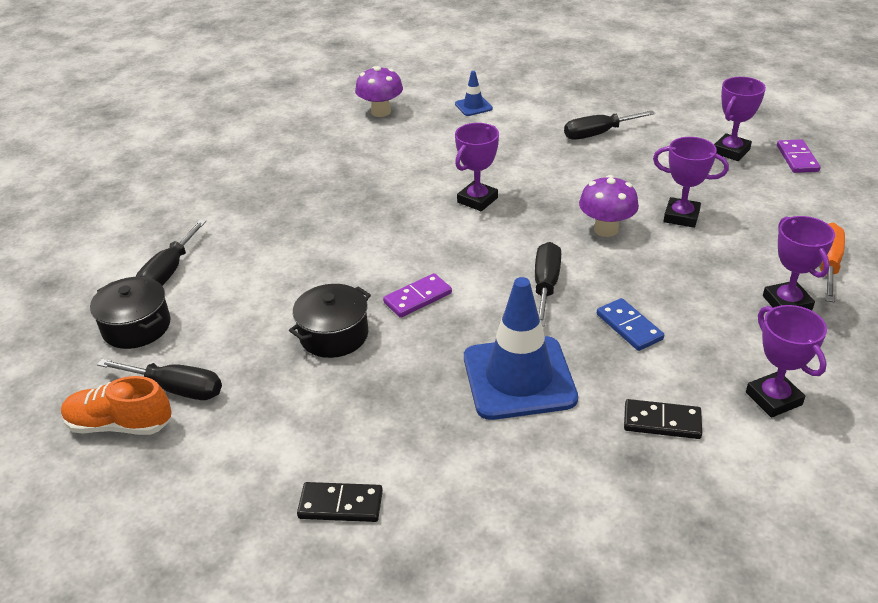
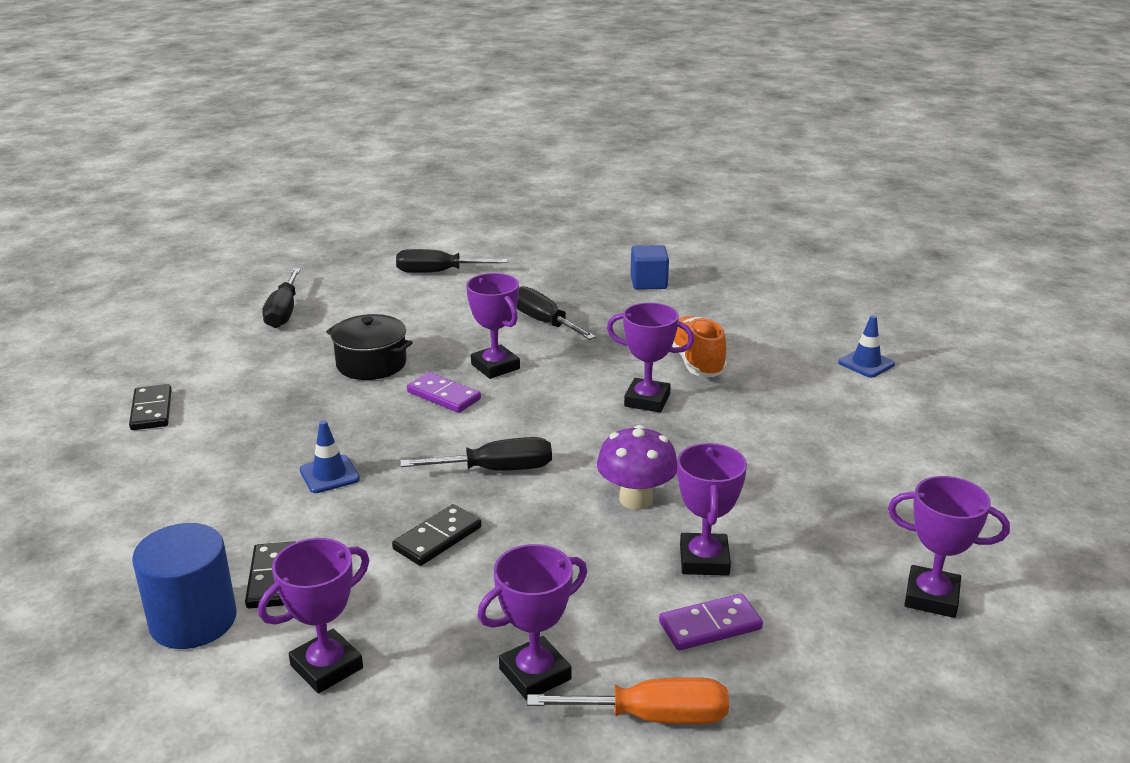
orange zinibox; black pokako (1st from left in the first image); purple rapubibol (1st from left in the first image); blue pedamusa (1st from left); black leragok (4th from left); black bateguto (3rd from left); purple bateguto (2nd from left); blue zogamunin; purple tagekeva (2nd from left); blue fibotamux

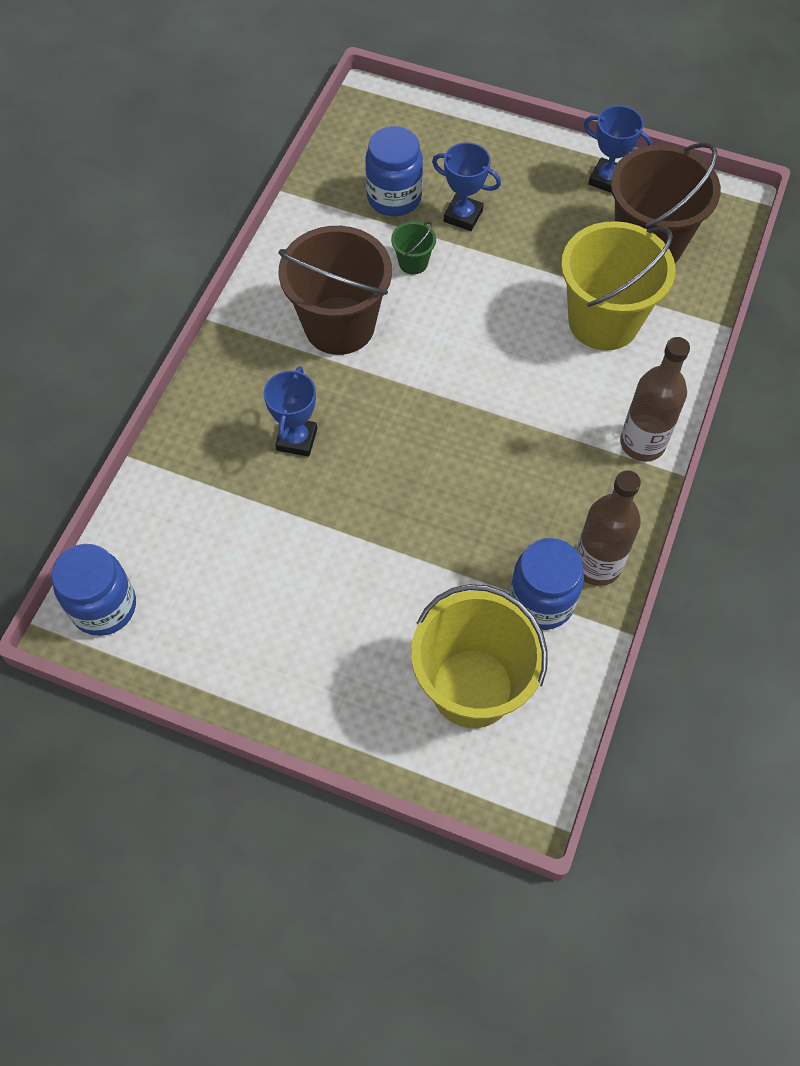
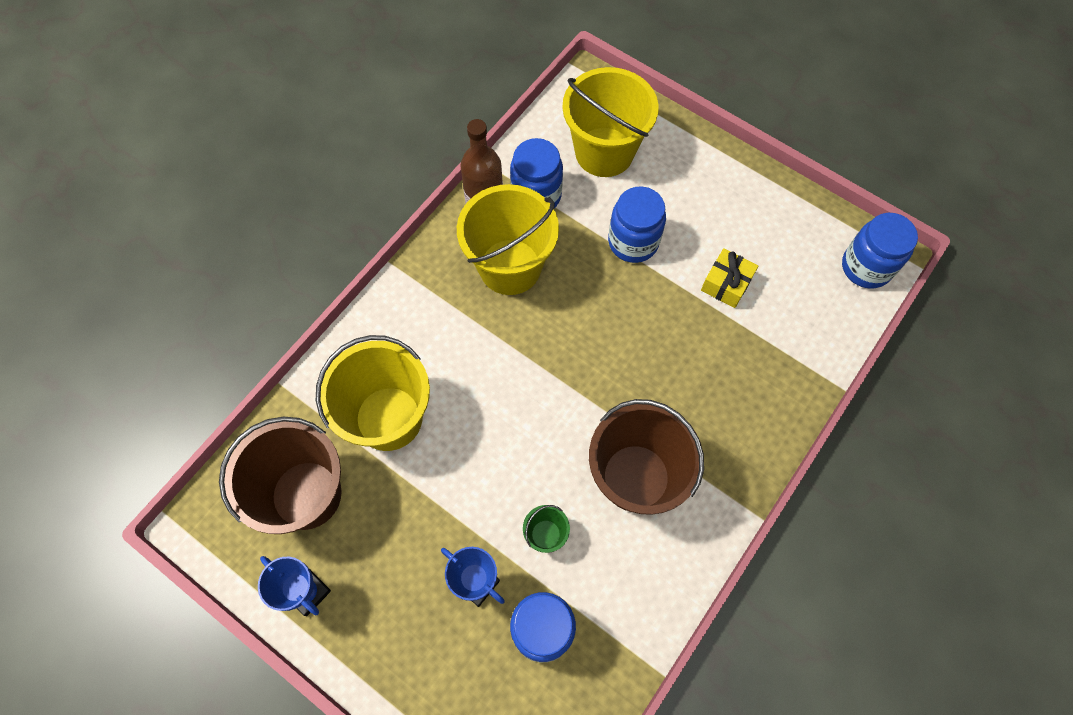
blue tagekeva (1st from left in the first image); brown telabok (2nd from left in the first image); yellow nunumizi (2nd from left); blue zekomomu (3rd from left); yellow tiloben

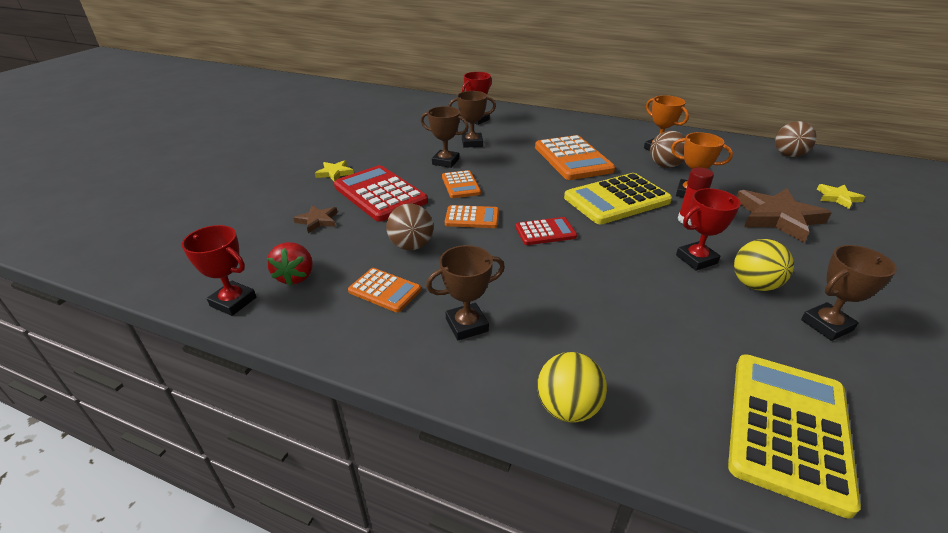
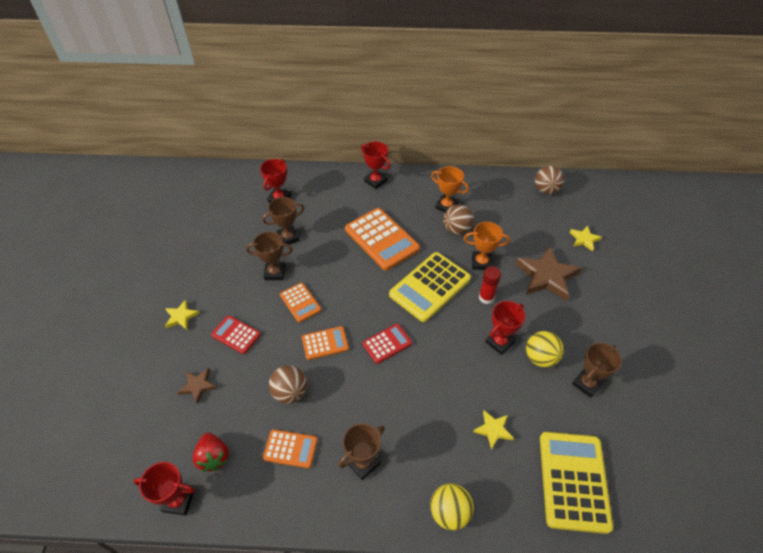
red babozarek (1st from left); red tagekeva (3rd from left); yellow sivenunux (2nd from left)

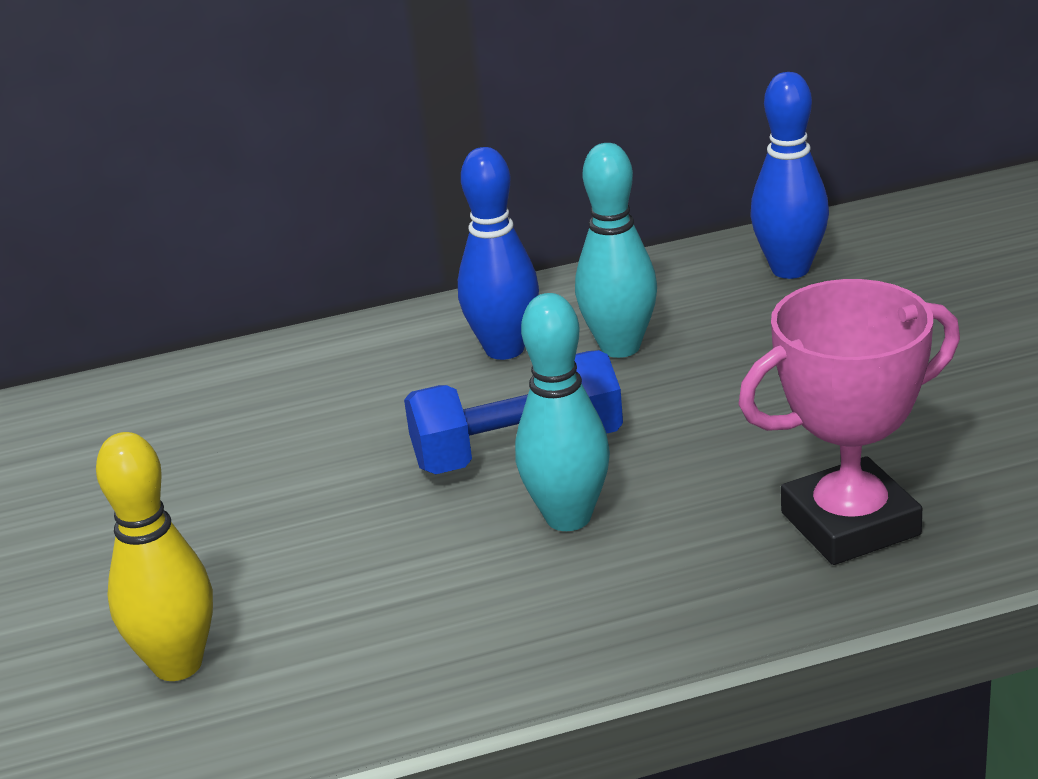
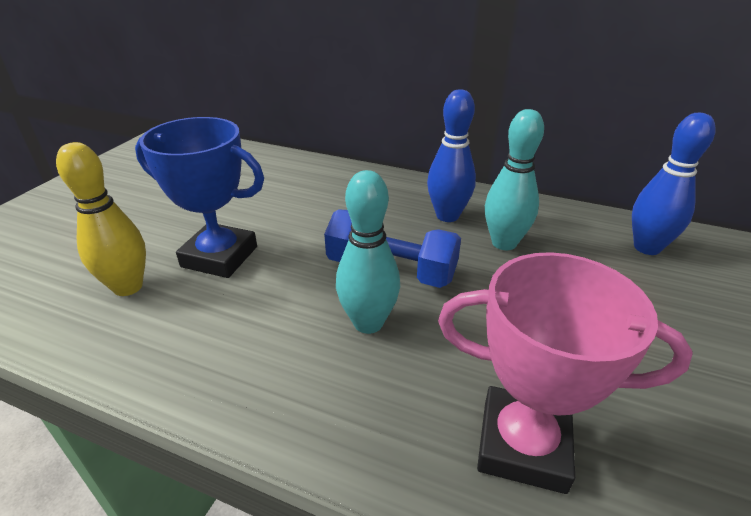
blue tagekeva

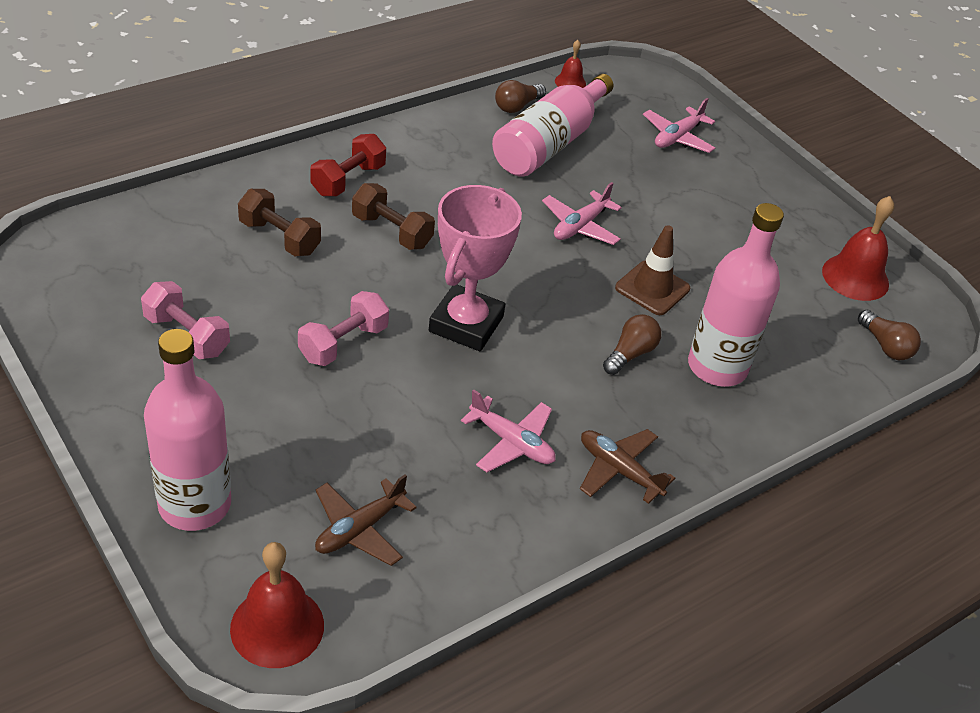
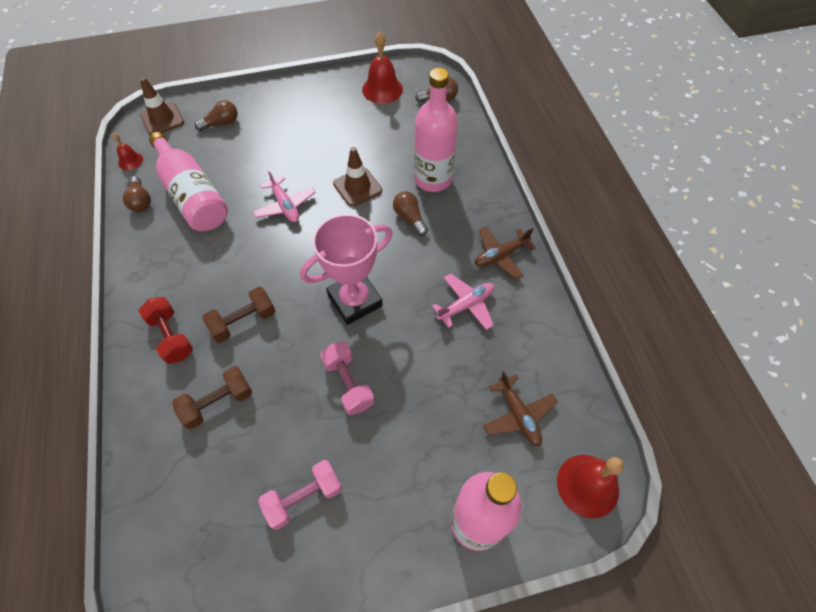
pink tagekeva; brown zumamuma (2nd from left); brown pedamusa (1st from left)

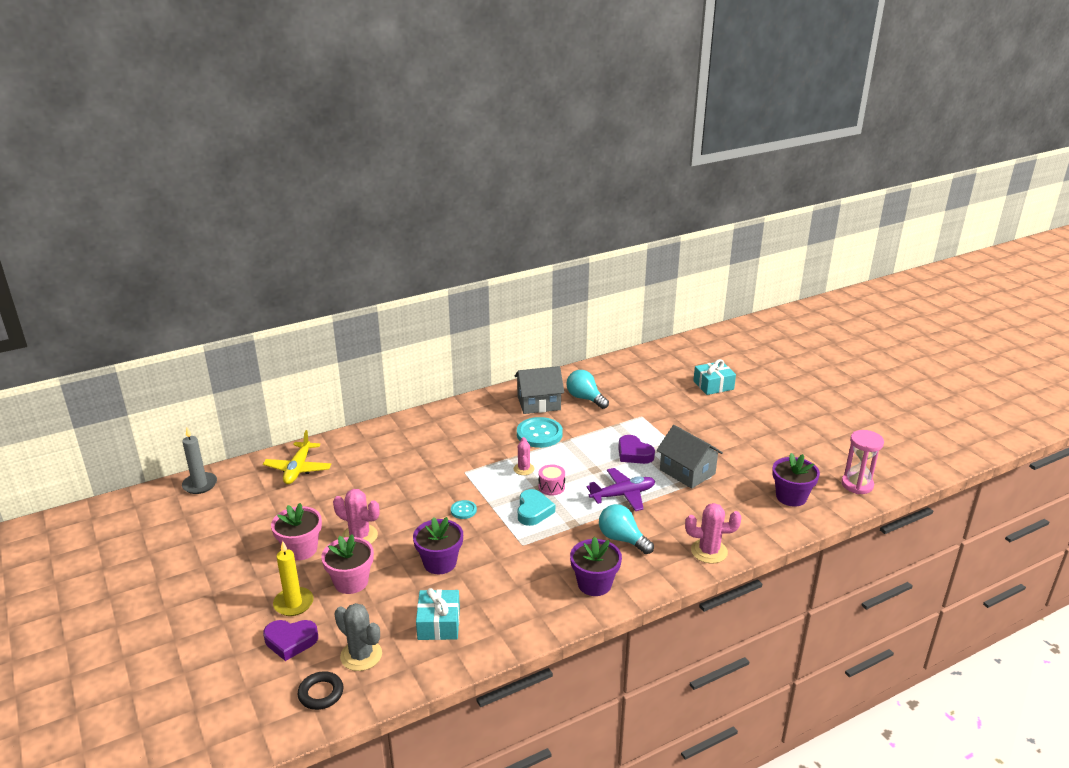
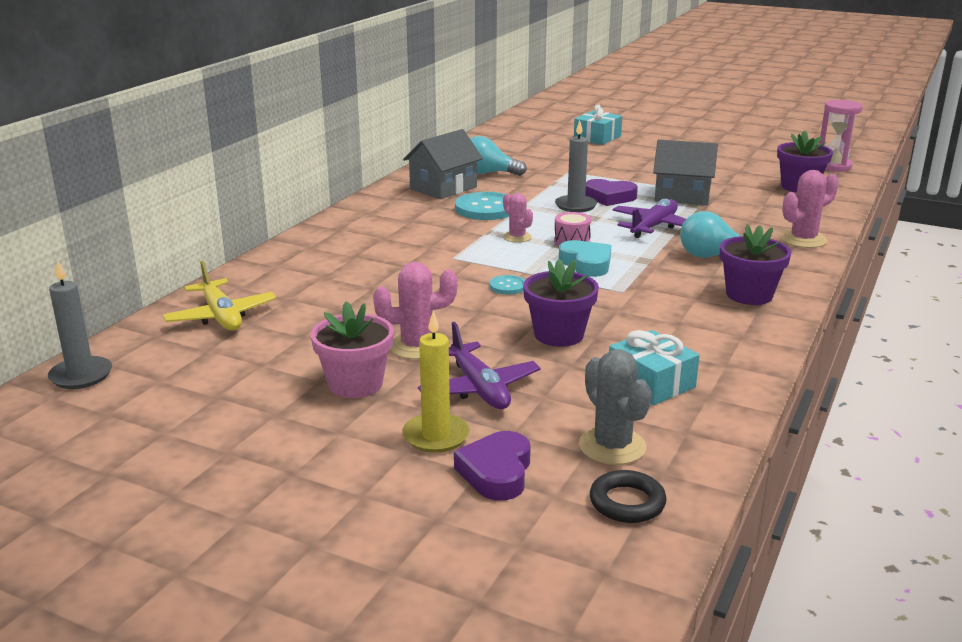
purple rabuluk (1st from left); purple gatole (1st from left); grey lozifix; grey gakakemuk (2nd from left)

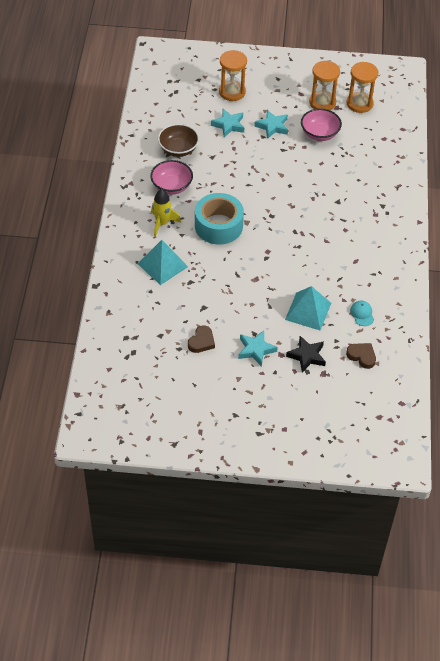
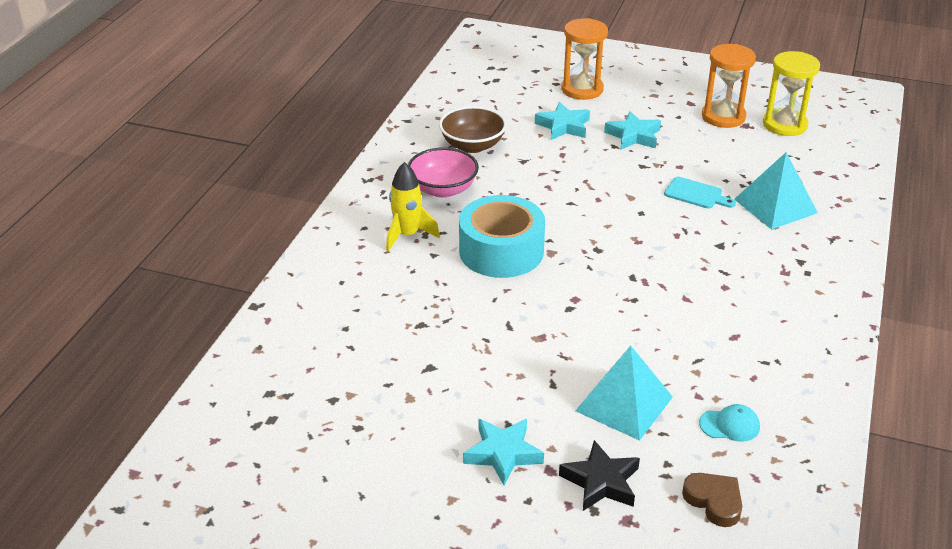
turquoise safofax (2nd from left); brown rabuluk (1st from left in the first image); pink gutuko (2nd from left in the first image); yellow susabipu; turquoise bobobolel; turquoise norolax

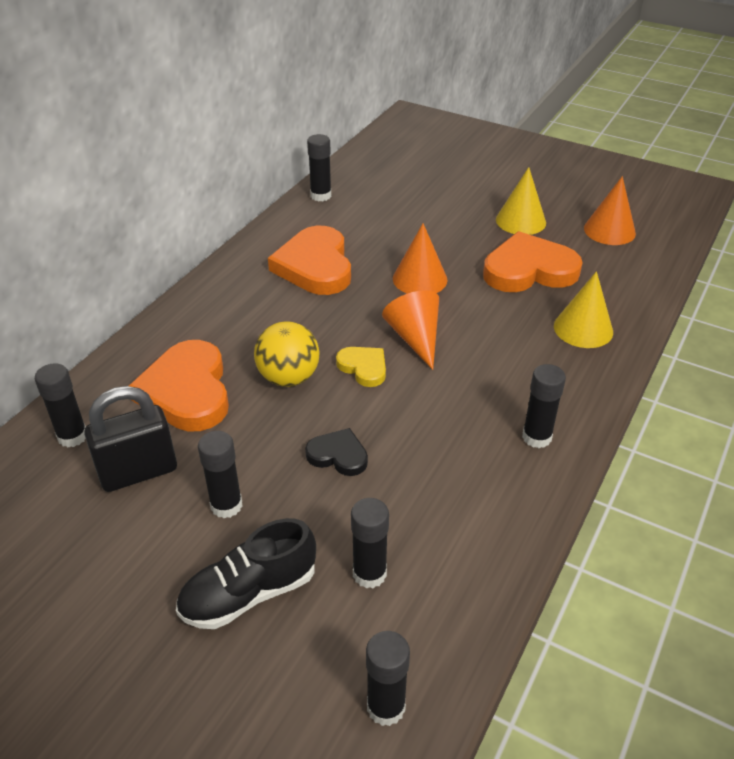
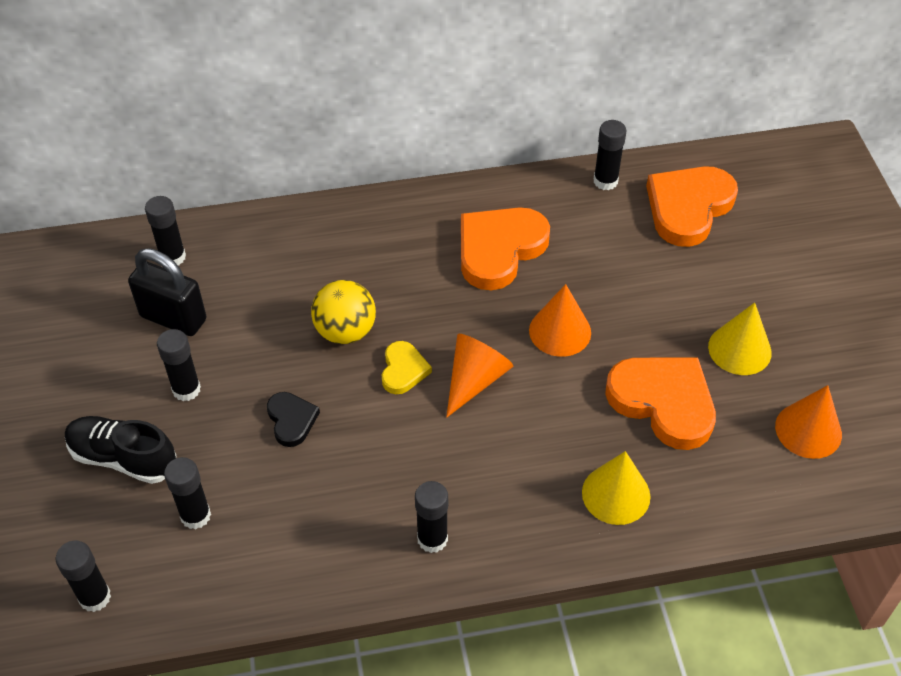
orange rabuluk (3rd from left)

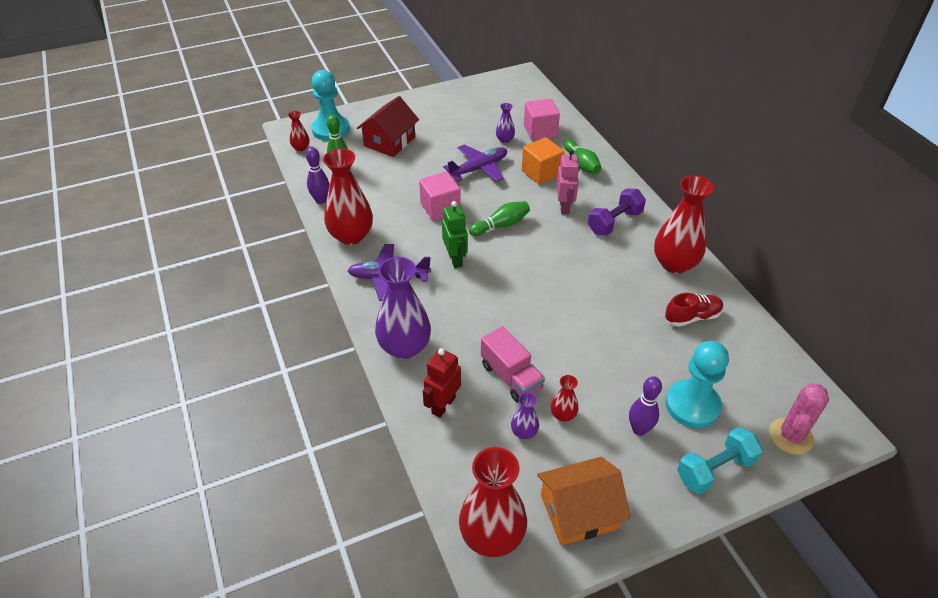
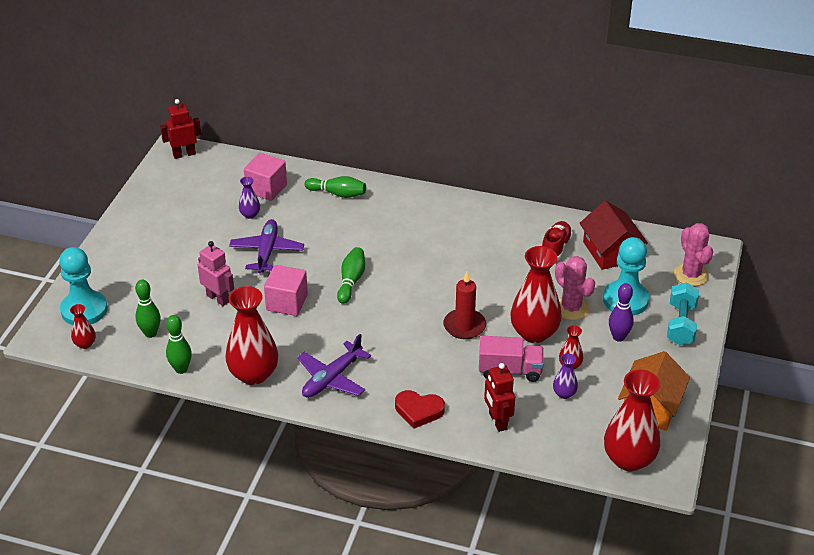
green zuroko (2nd from left); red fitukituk; red rabuluk; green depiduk; orange fibotamux; pink depiduk; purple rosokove; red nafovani (3rd from left); red depiduk (1st from left); red gakakemuk; pink lozifix (1st from left)

